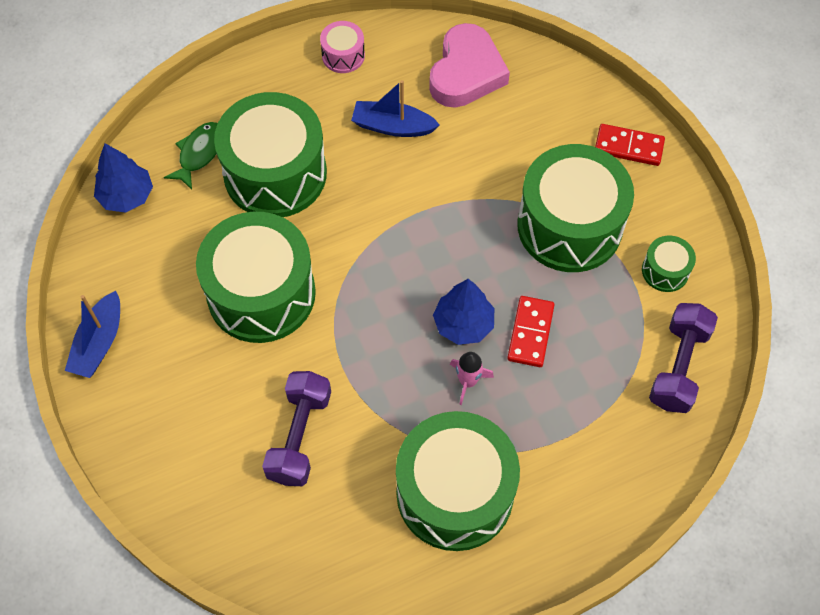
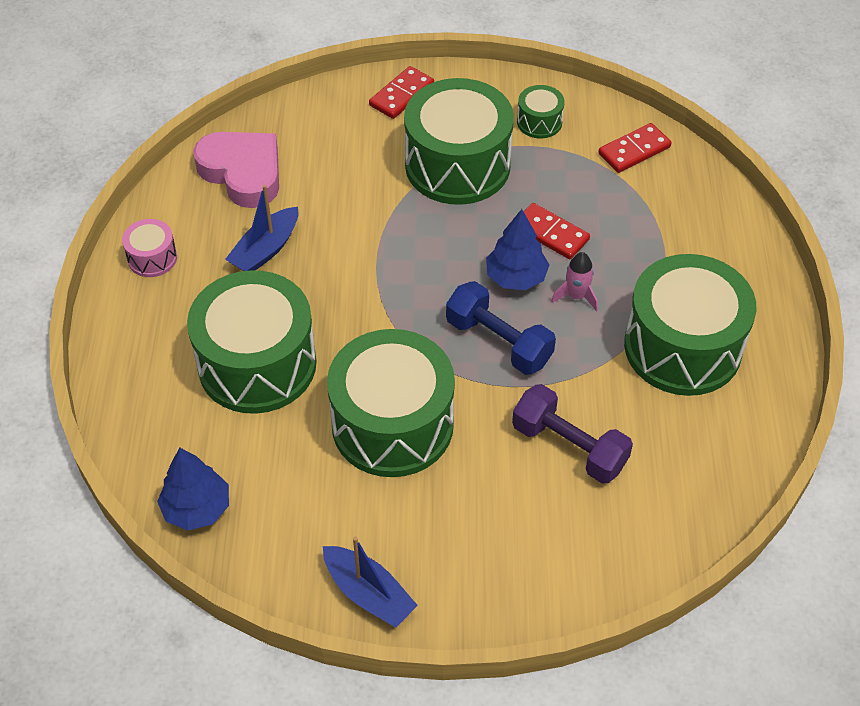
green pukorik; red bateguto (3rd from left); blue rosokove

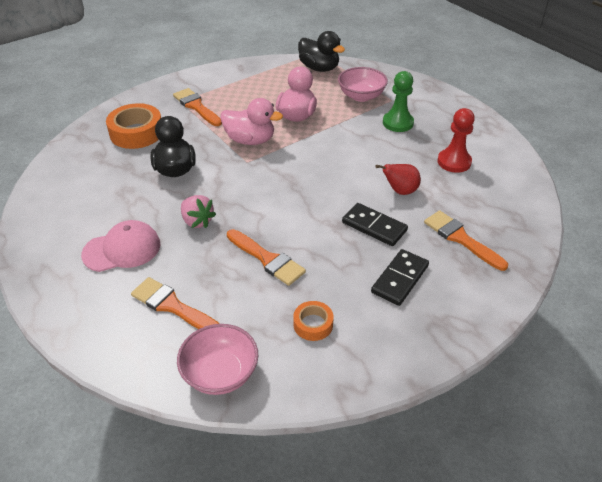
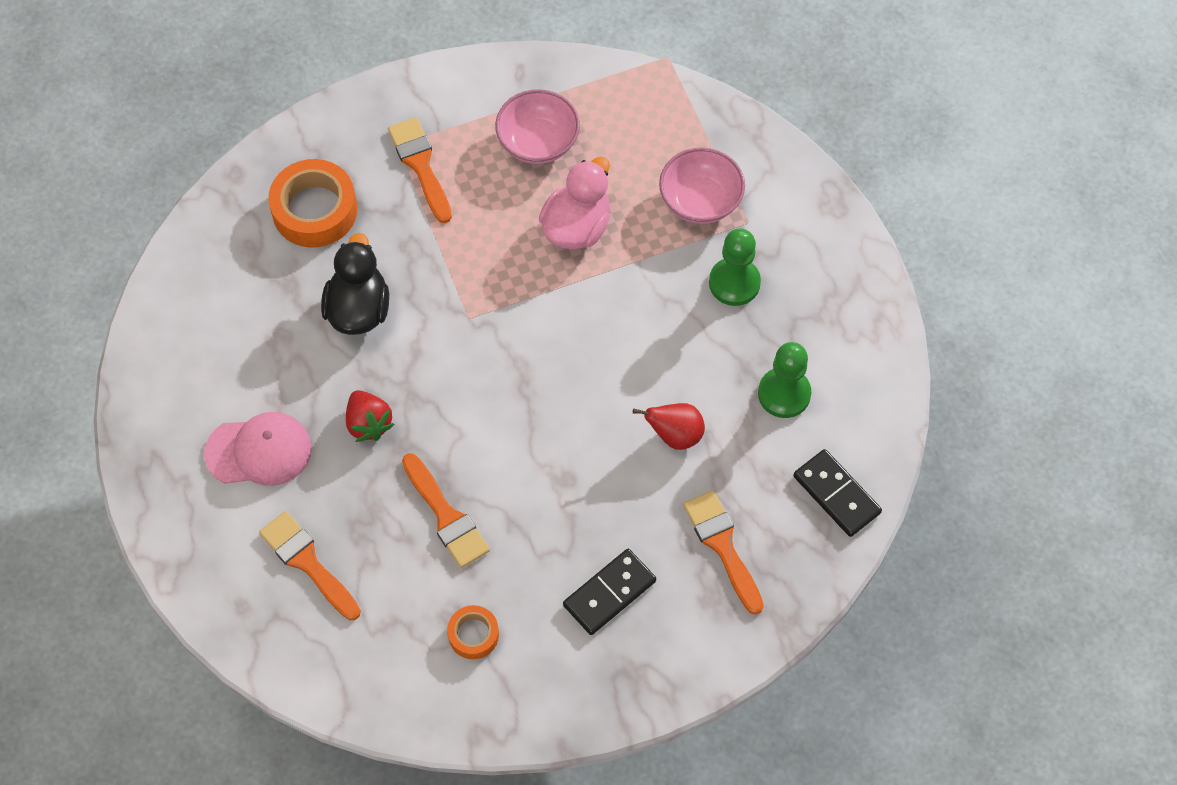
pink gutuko (1st from left); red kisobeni; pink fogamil (1st from left in the first image); black fogamil (2nd from left in the first image); black bateguto (2nd from left); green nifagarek (2nd from left)

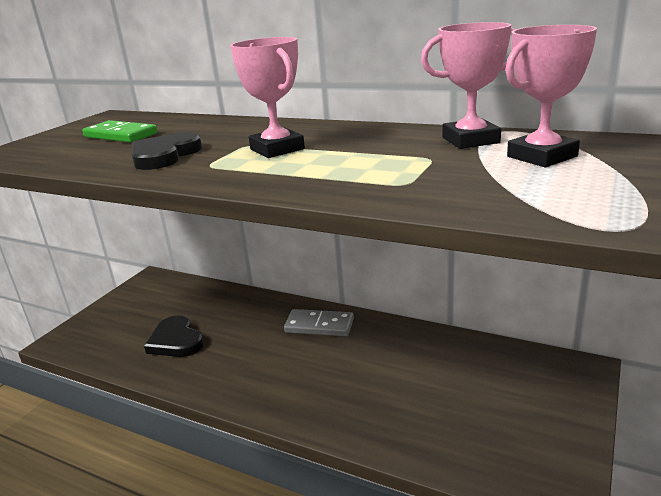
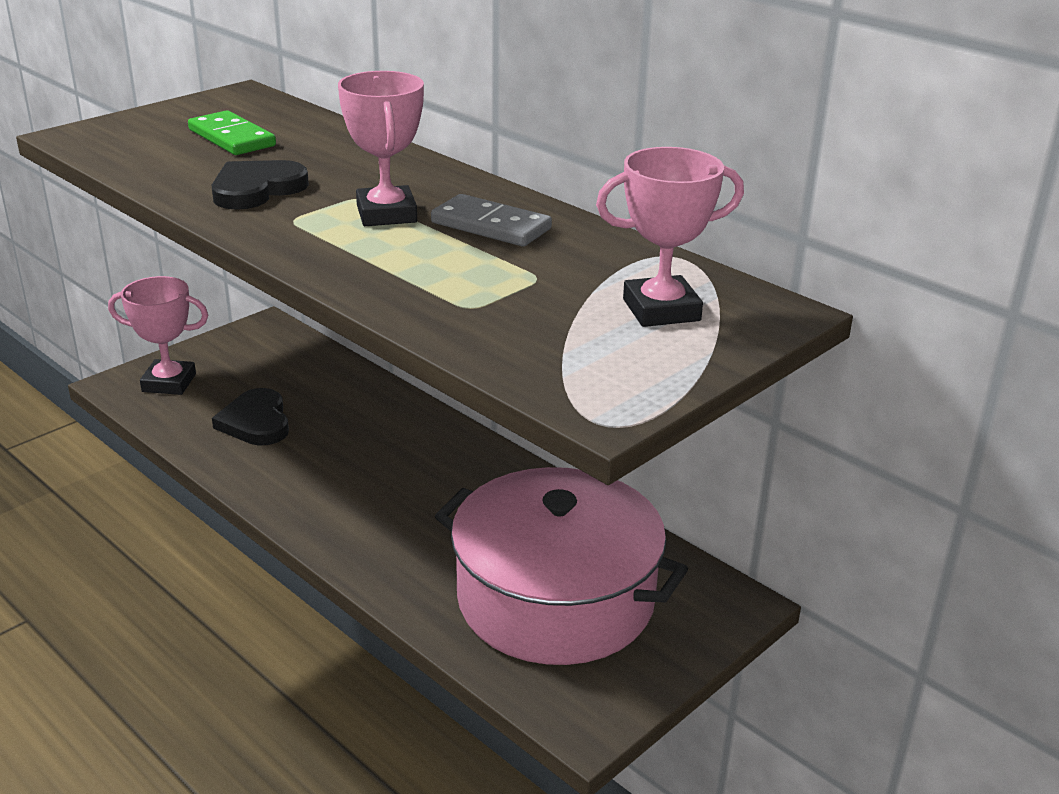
grey bateguto; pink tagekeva (1st from left); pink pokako

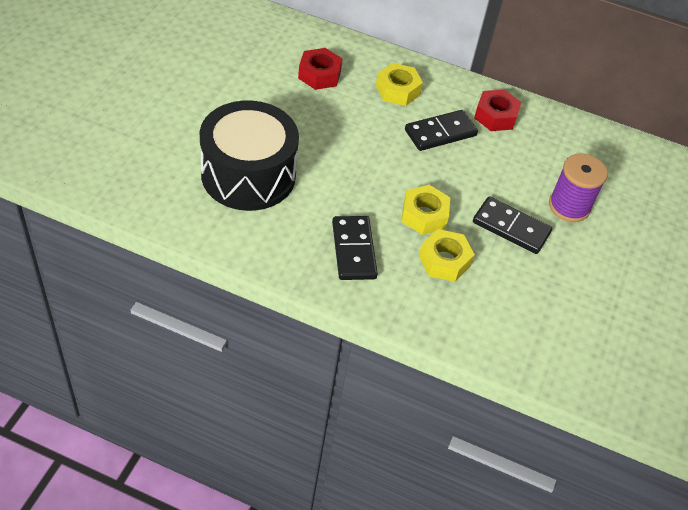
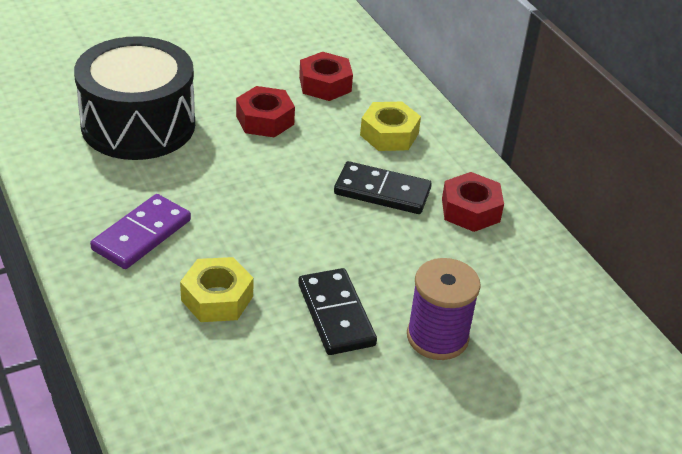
purple bateguto; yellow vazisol (2nd from left in the first image); red vazisol (1st from left)

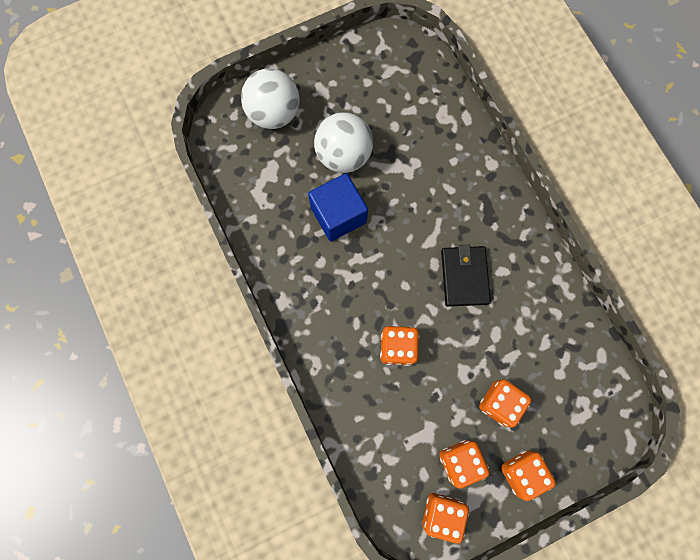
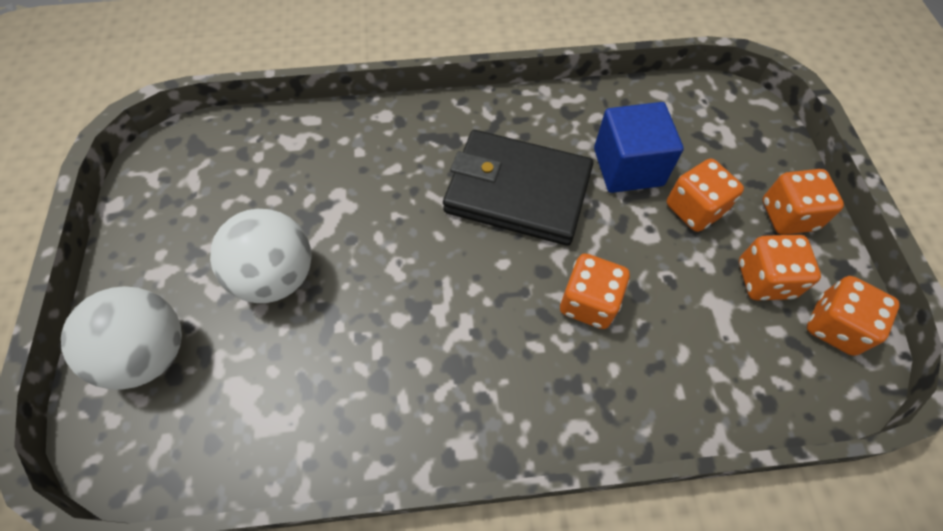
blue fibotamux; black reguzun

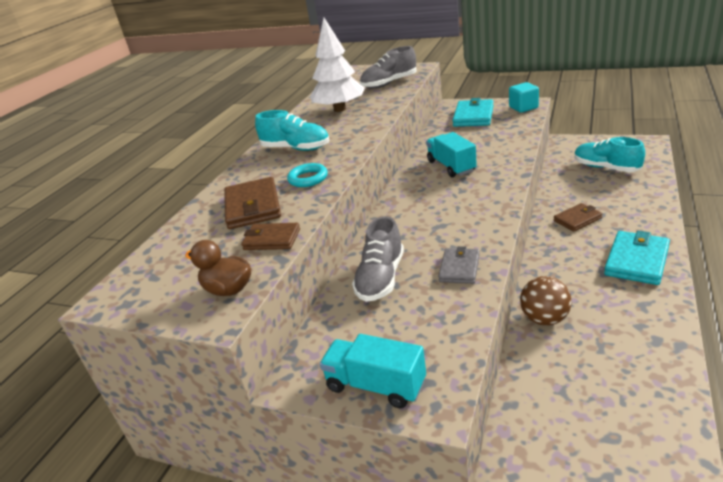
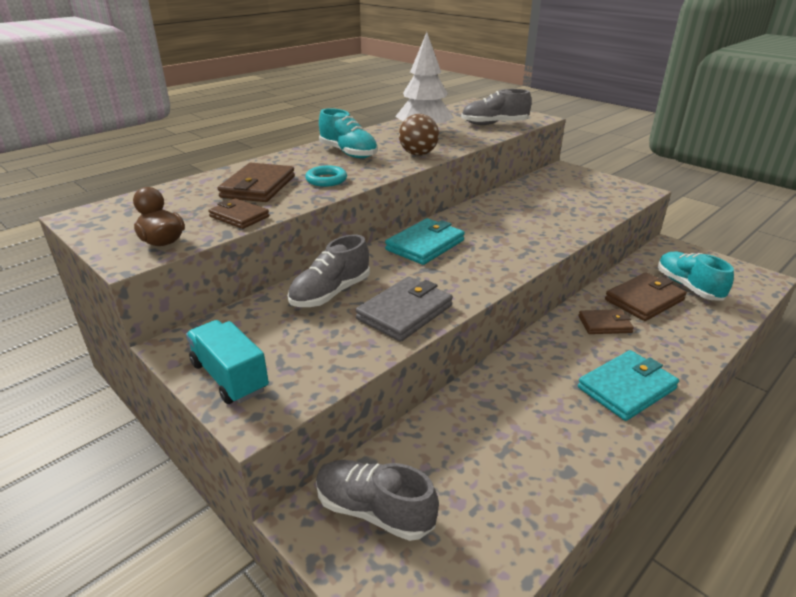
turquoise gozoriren (2nd from left in the first image); grey reguzun; turquoise reguzun (1st from left); turquoise fibotamux; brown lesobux; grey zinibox (2nd from left); brown reguzun (4th from left)

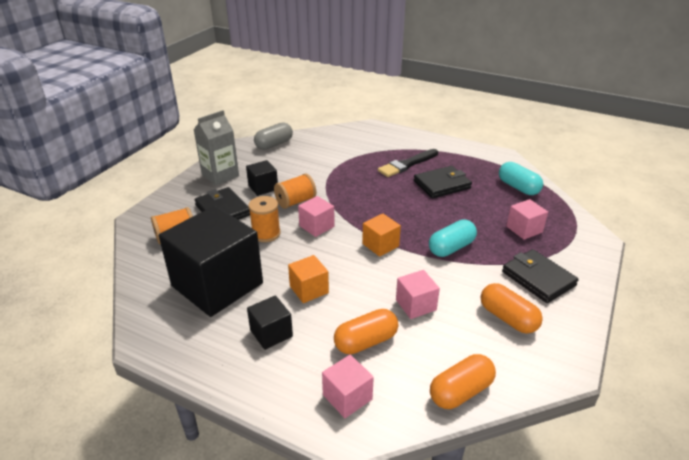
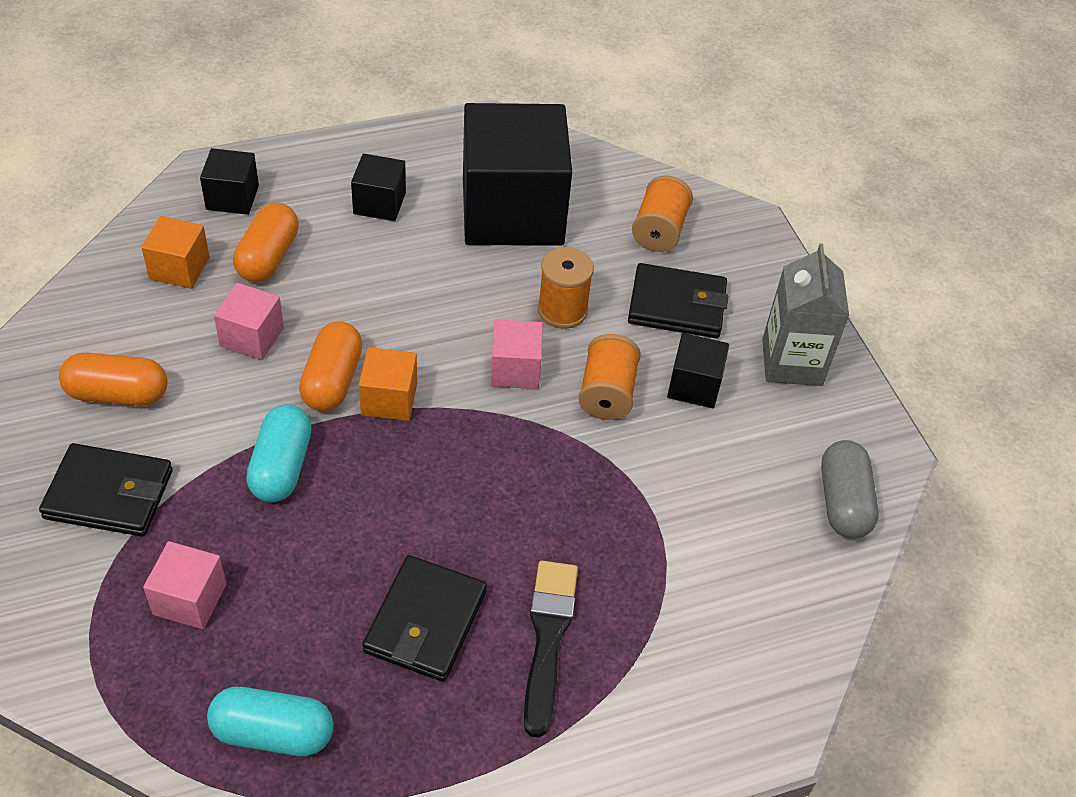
orange fibotamux (1st from left); black fibotamux (1st from left); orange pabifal (3rd from left)

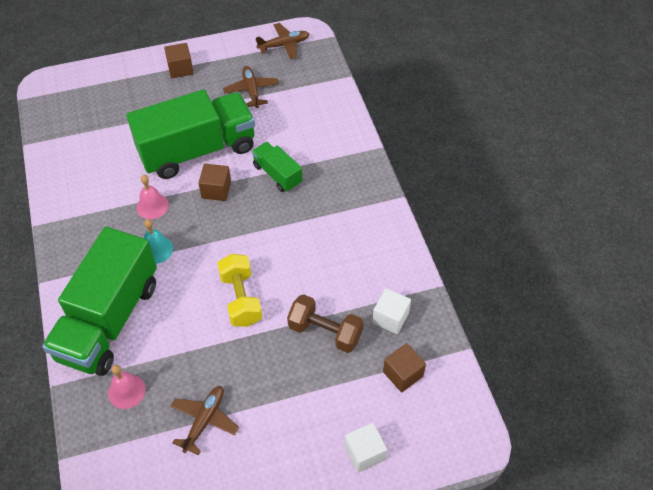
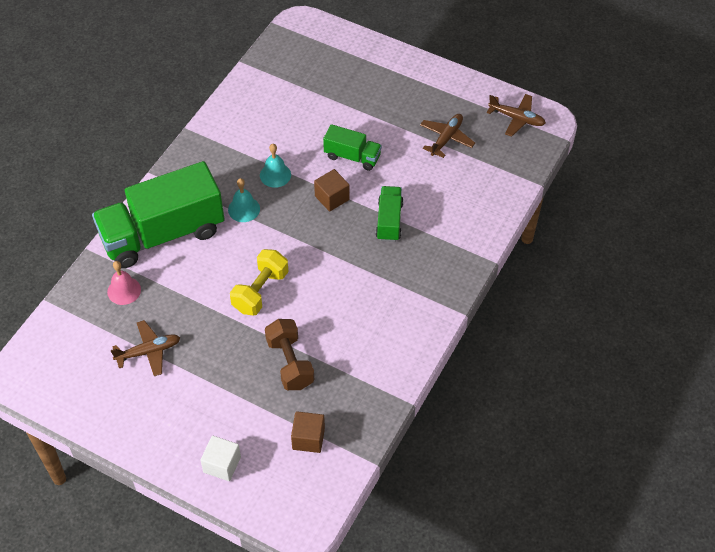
green gozoriren (2nd from left); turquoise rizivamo (2nd from left); brown fibotamux (1st from left in the first image); white fibotamux (2nd from left in the first image)

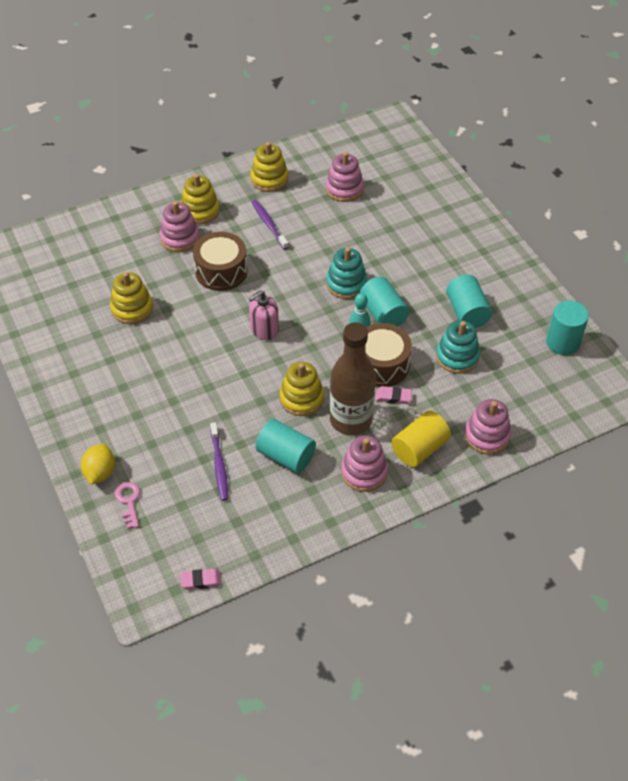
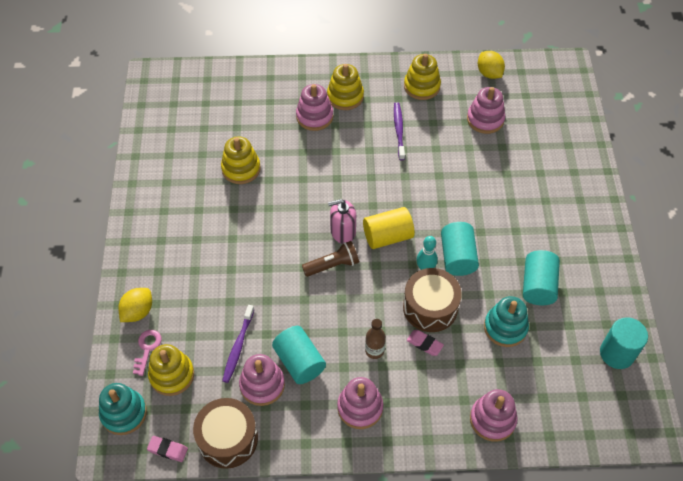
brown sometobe (1st from left); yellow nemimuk (1st from left); turquoise nemimuk (1st from left); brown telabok; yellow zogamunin; pink nemimuk (1st from left); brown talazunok; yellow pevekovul (2nd from left)

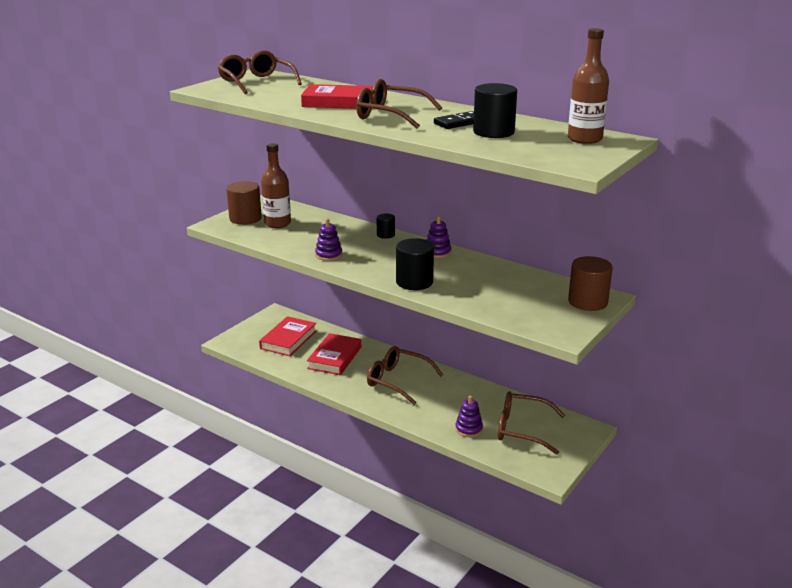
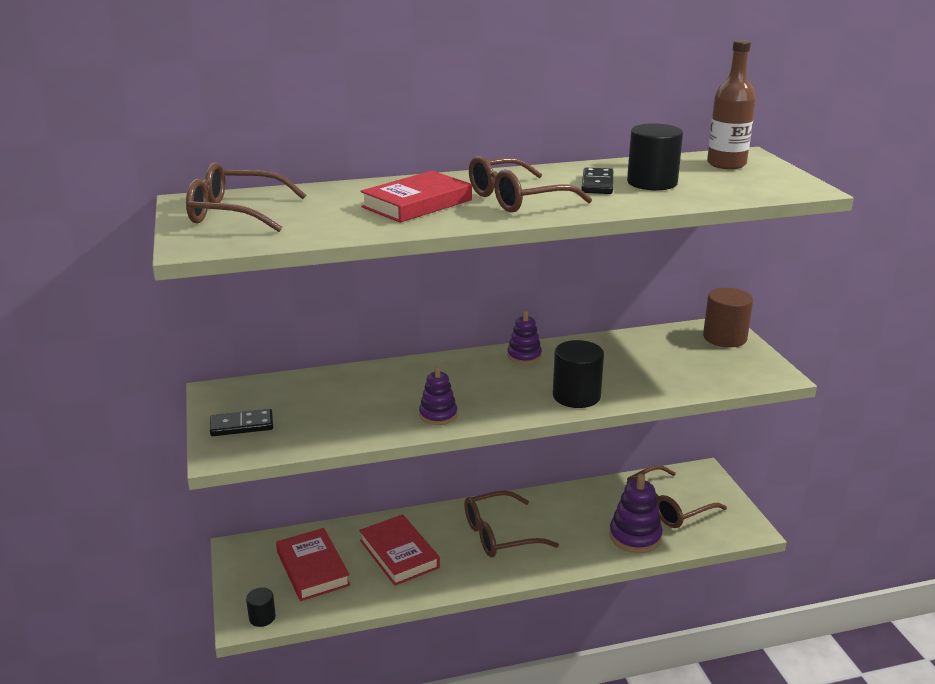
black bateguto (1st from left); brown telabok (1st from left in the first image); black zogamunin (1st from left); purple nemimuk (3rd from left)

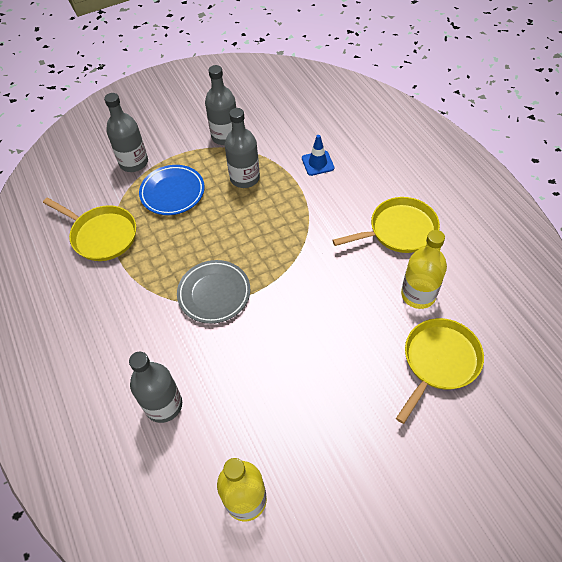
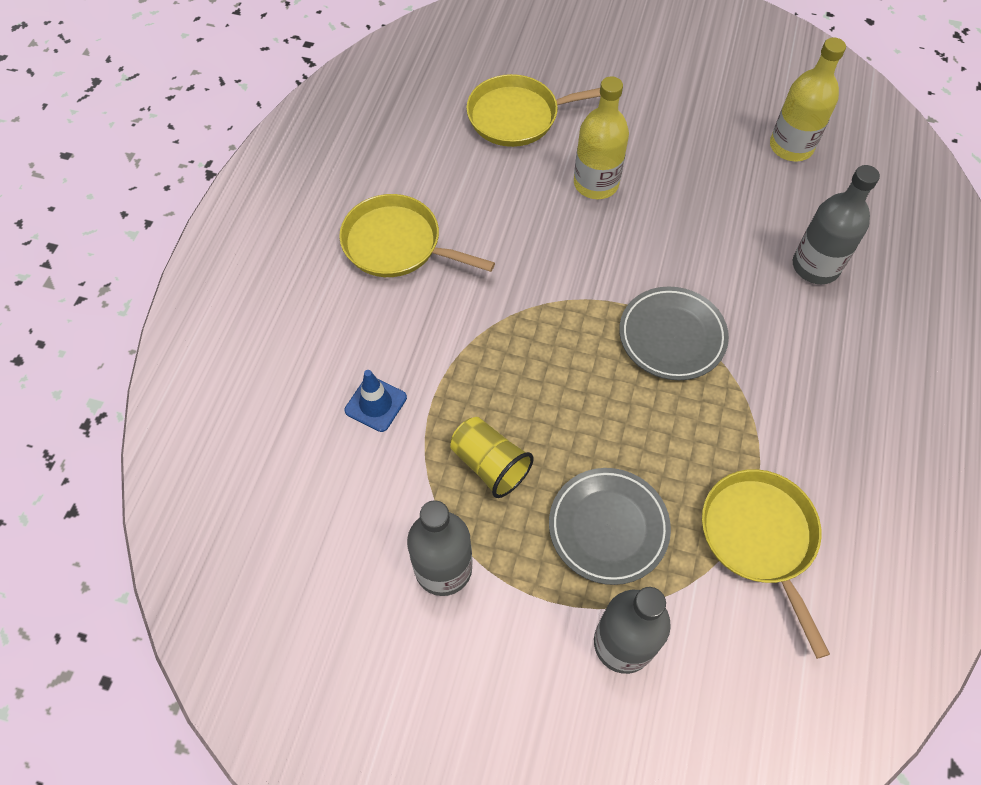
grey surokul (1st from left); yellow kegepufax; yellow telabok (1st from left)

